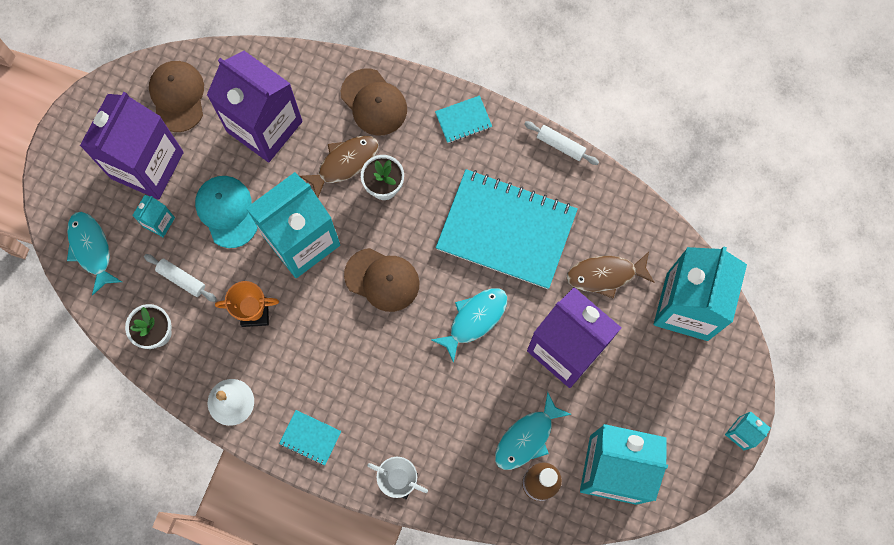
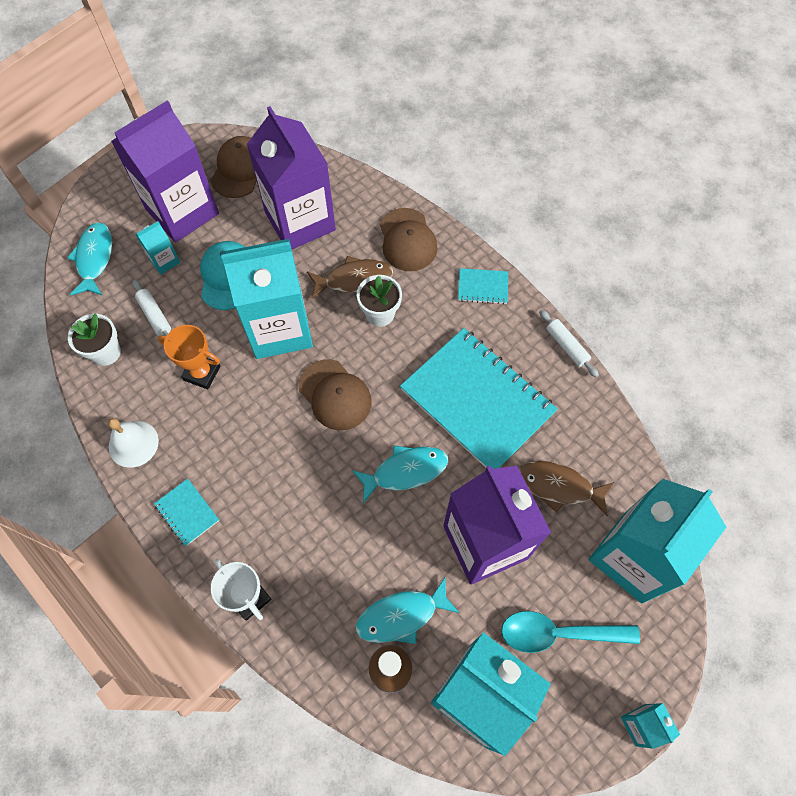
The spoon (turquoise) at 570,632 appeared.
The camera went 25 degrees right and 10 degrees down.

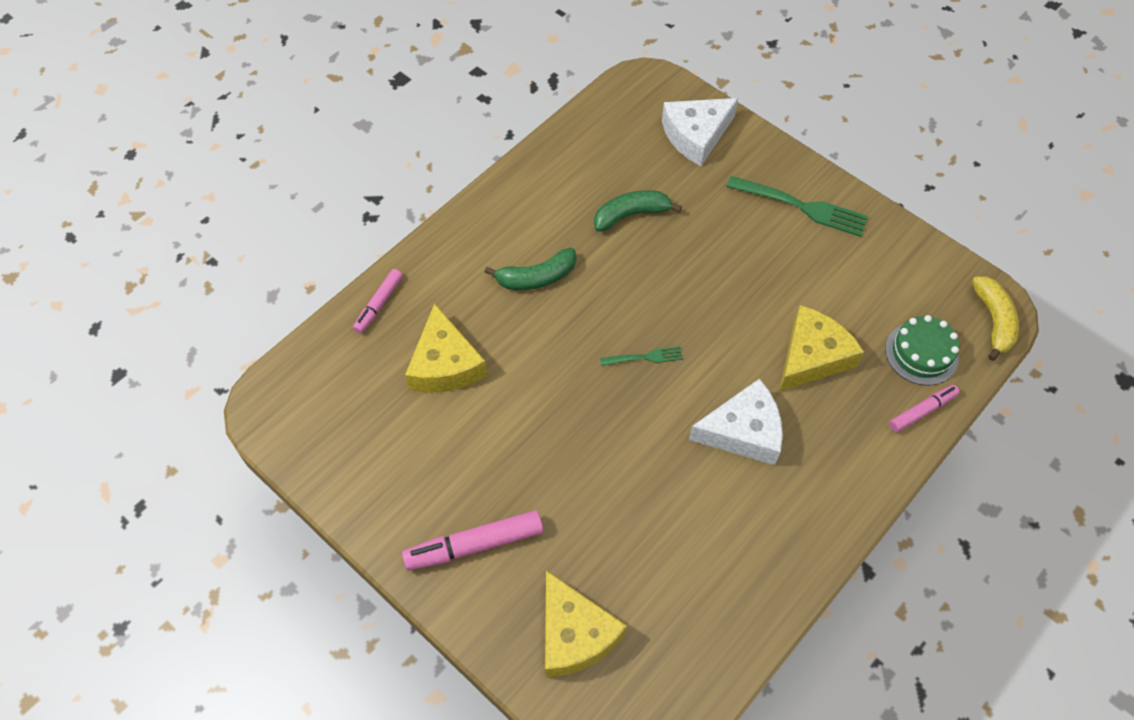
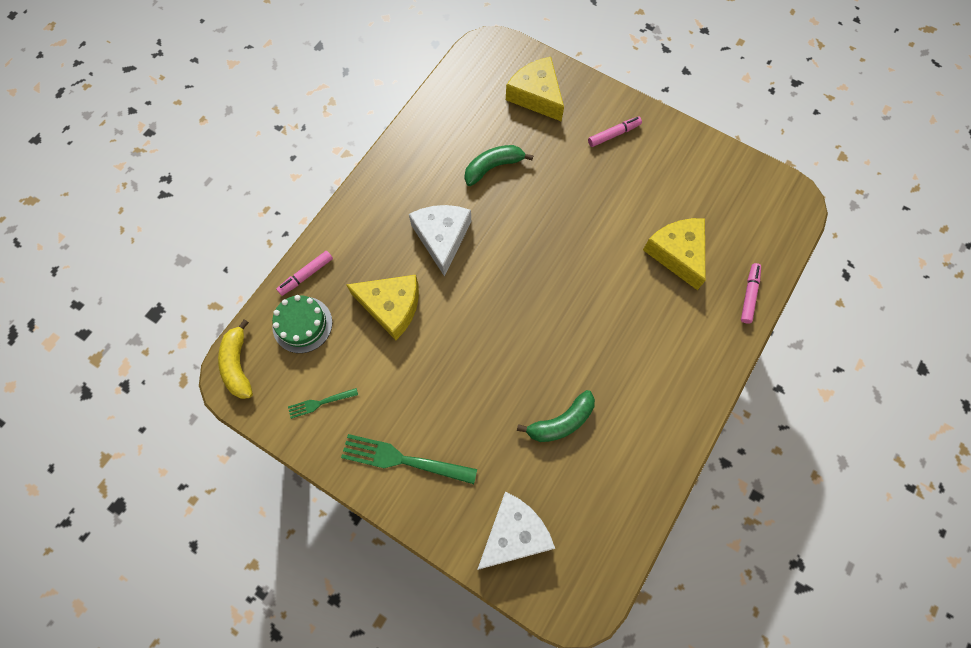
The fork (green) moved from 641,356 to 323,403.
The cheese (yellow) at 821,348 turned 105 degrees counterclockwise.
The cheese (white) at 736,421 turned 105 degrees clockwise.
The banana (green) moved from 530,269 to 499,165.
The marker (pink) at 472,540 changed to 0.62 times the size.
The camera went 170 degrees right and 10 degrees up.

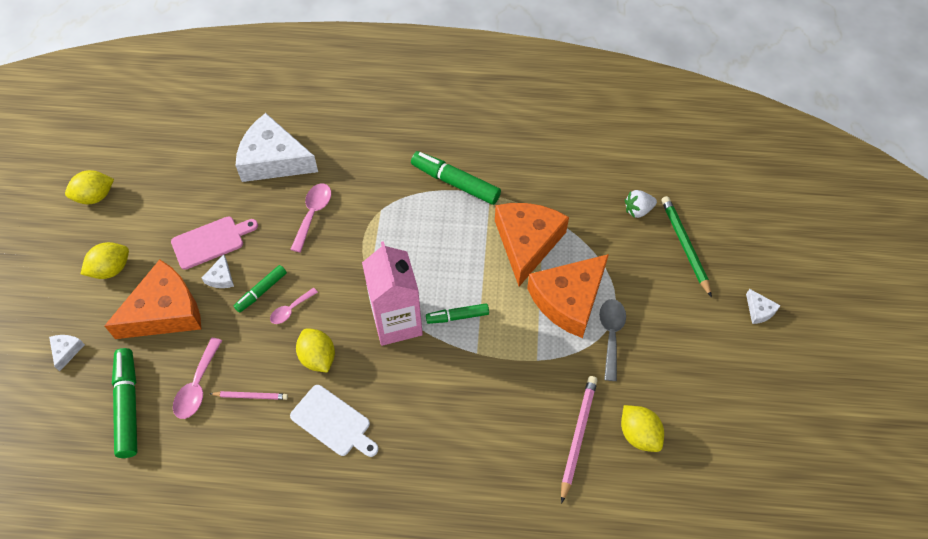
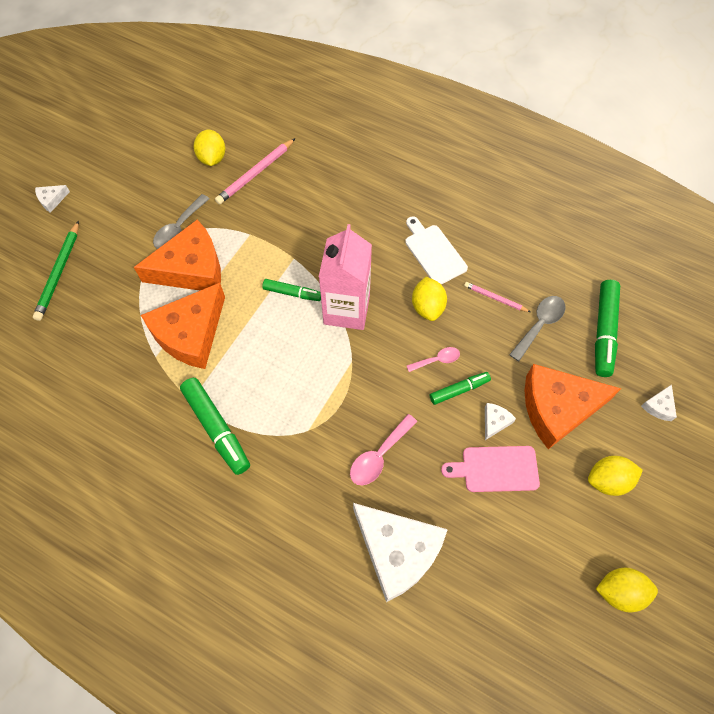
The cheese (white) at 763,306 turned 120 degrees counterclockwise.
The spoon (pink) at 197,378 became the spoon (grey) at 537,328.
The strawberry (white) at 641,204 disappeared.
The camera went 155 degrees left and 5 degrees up.

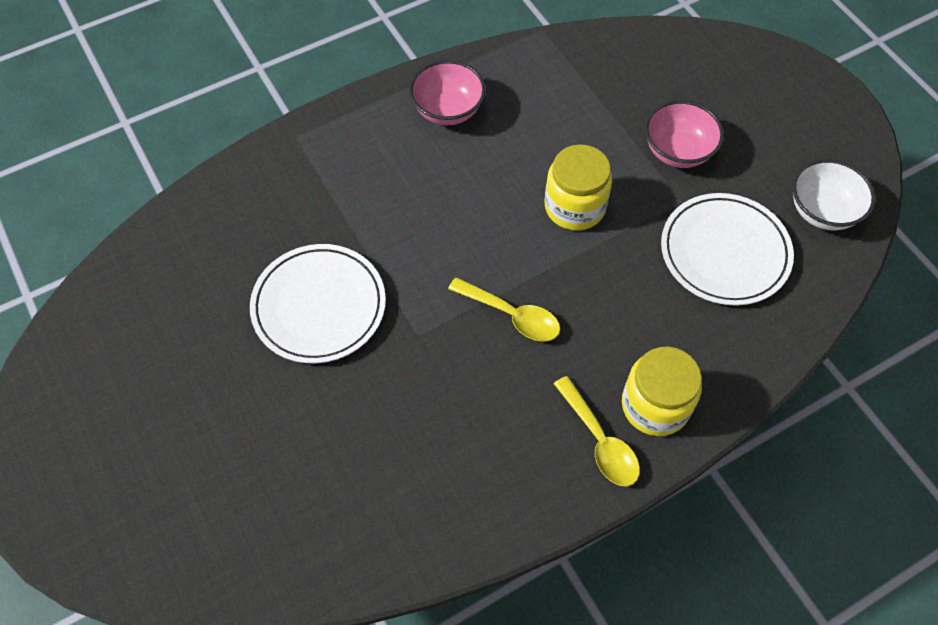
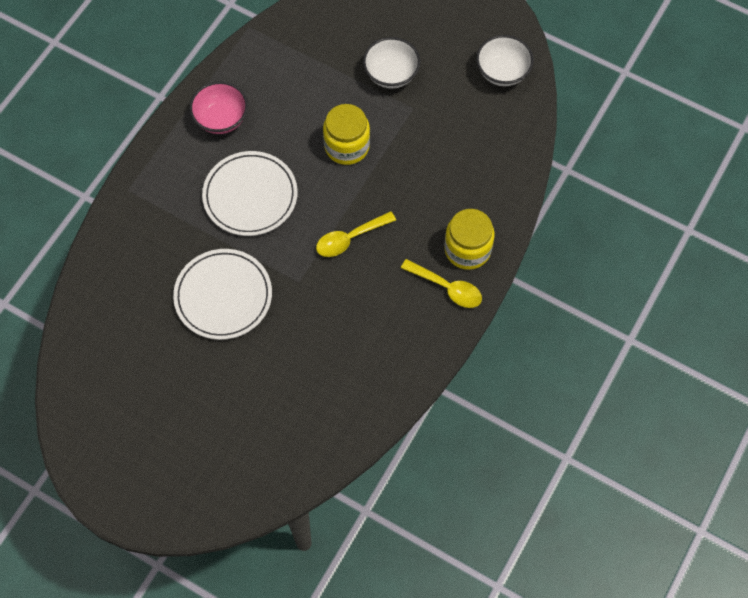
The plate (white) moved from 727,249 to 250,193.
The spoon (yellow) at 504,309 turned 150 degrees clockwise.
The bowl (pink) at 684,134 became the bowl (white) at 391,63.
The camera went 30 degrees left and 5 degrees up.

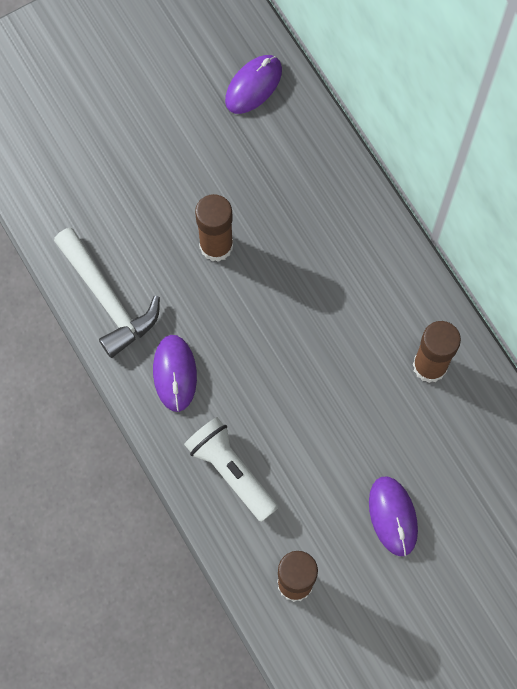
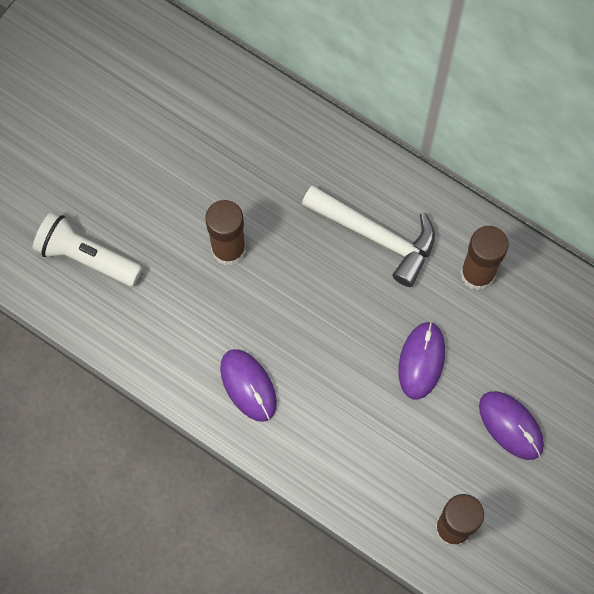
The flashlight (white) moved from 231,469 to 87,249.
The hammer (white) moved from 107,292 to 368,236.
The mouse (purple) moved from 253,84 to 422,360.
The camera went 25 degrees left and 0 degrees up.

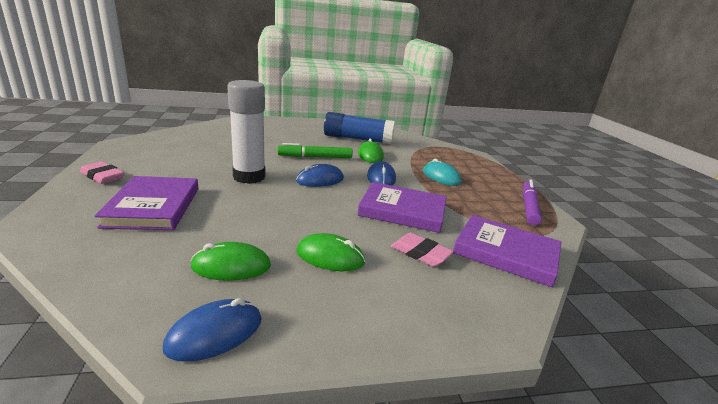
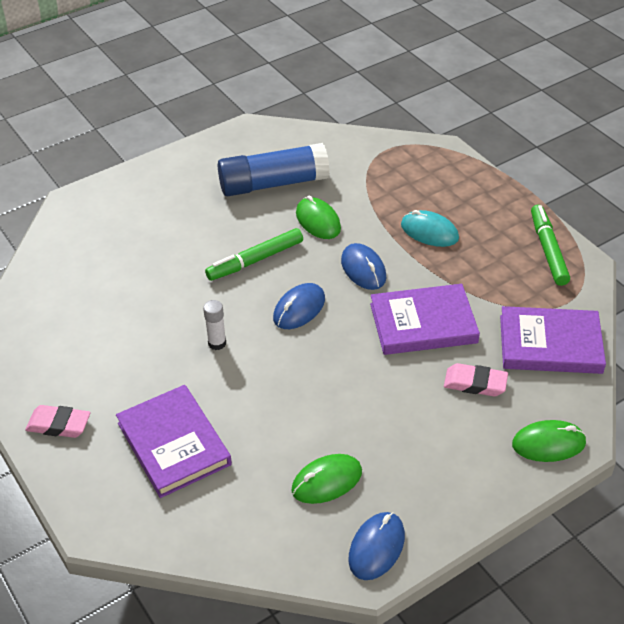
The glue stick (white) at 246,132 changed to 0.44 times the size.
The mouse (green) moved from 330,252 to 549,441.
The marker (purple) at 532,202 became the marker (green) at 550,245.
The camera went 20 degrees left and 20 degrees up.

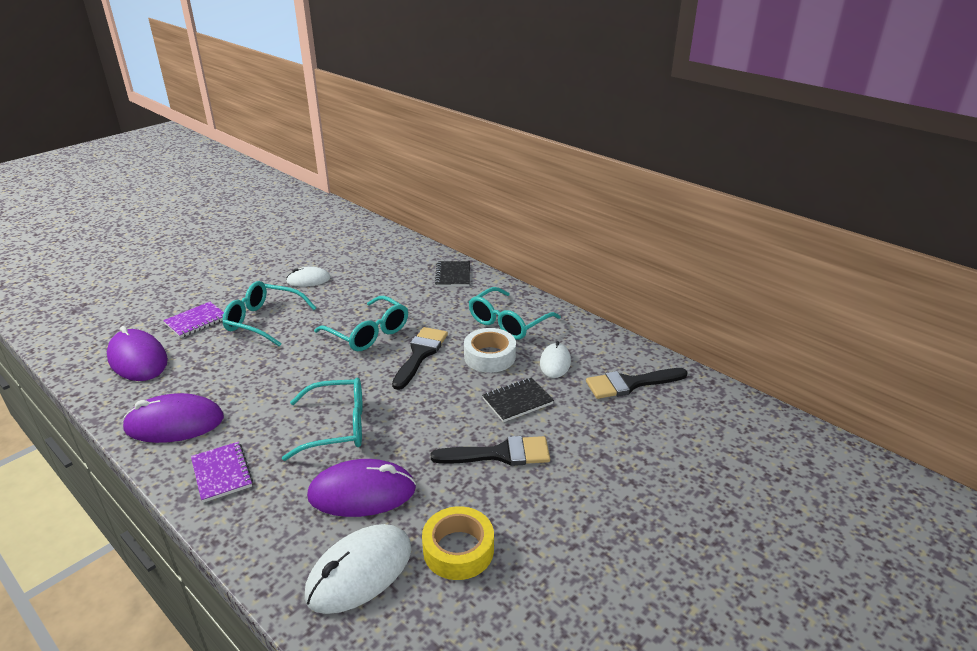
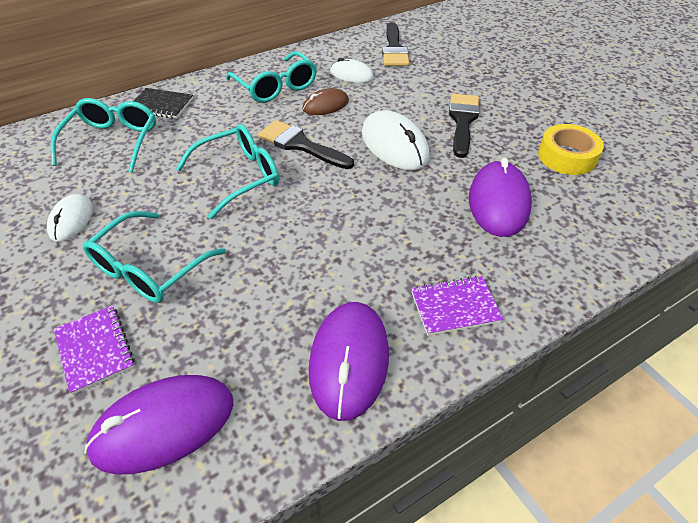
The glasses (turquoise) moved from 322,419 to 103,135.
The tape (white) at 490,350 was replaced by the mouse (brown) at 326,101.
The mouse (white) moved from 358,569 to 395,140.
The notebook (black) at 518,399 disappeared.
The camera went 75 degrees left and 15 degrees up.

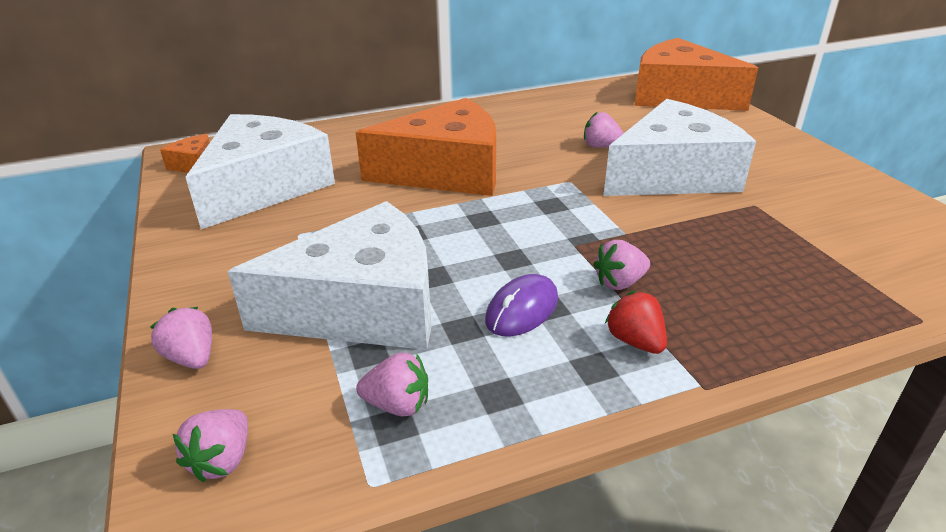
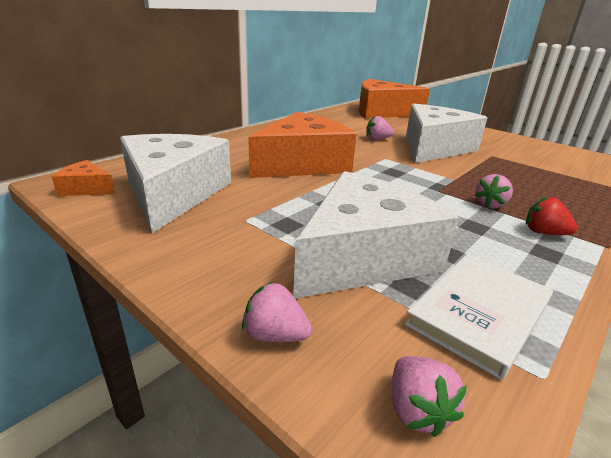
The strawberry (pink) at 392,384 was replaced by the book (white) at 478,317.
The mouse (purple) at 521,305 disappeared.
The camera went 30 degrees left and 5 degrees down.

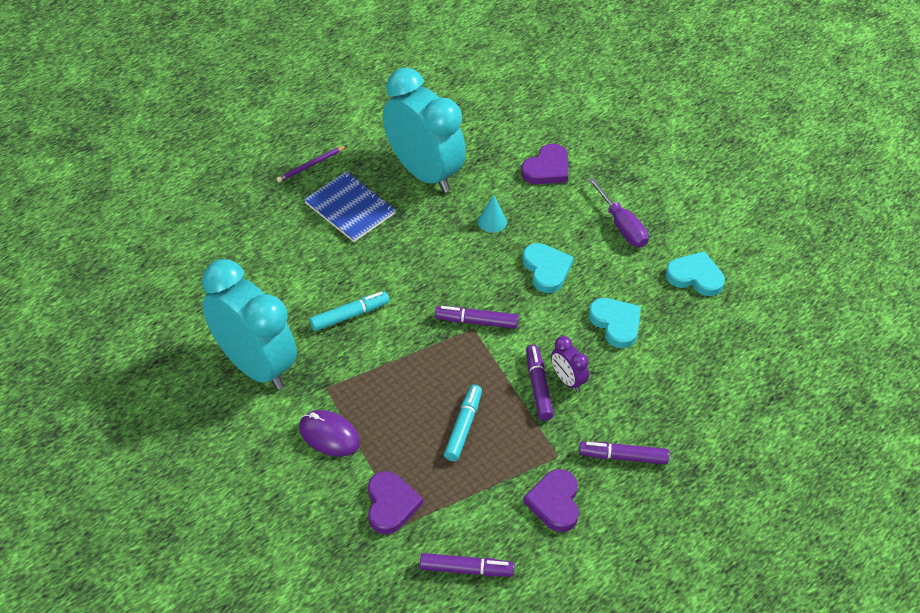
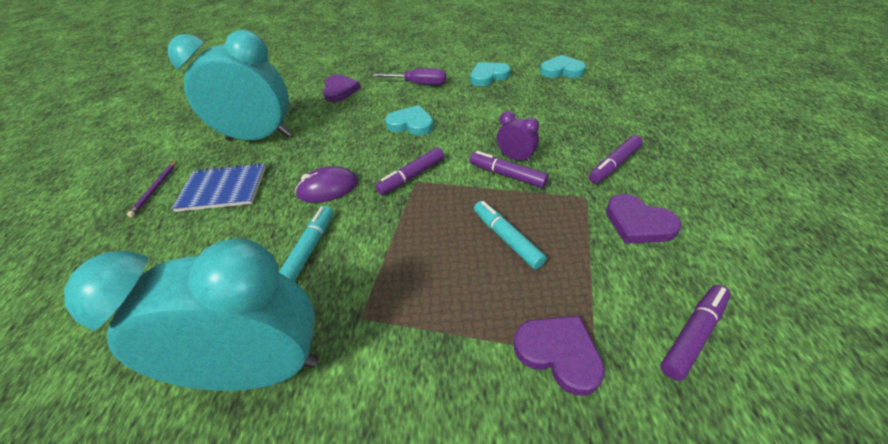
The mouse (purple) moved from 329,433 to 326,184.
The clock (purple) at 570,364 turned 150 degrees counterclockwise.
The heart (turquoise) moved from 615,323 to 563,66.
The cone (turquoise) at 492,214 disappeared.
The camera went 45 degrees left and 5 degrees down.

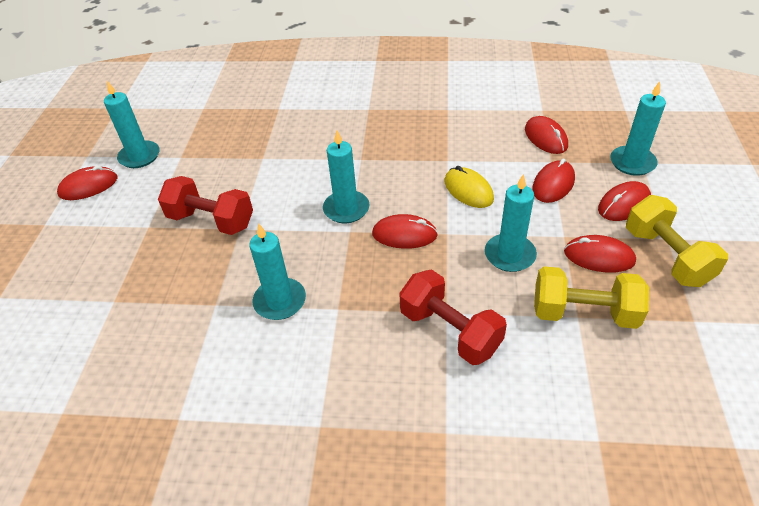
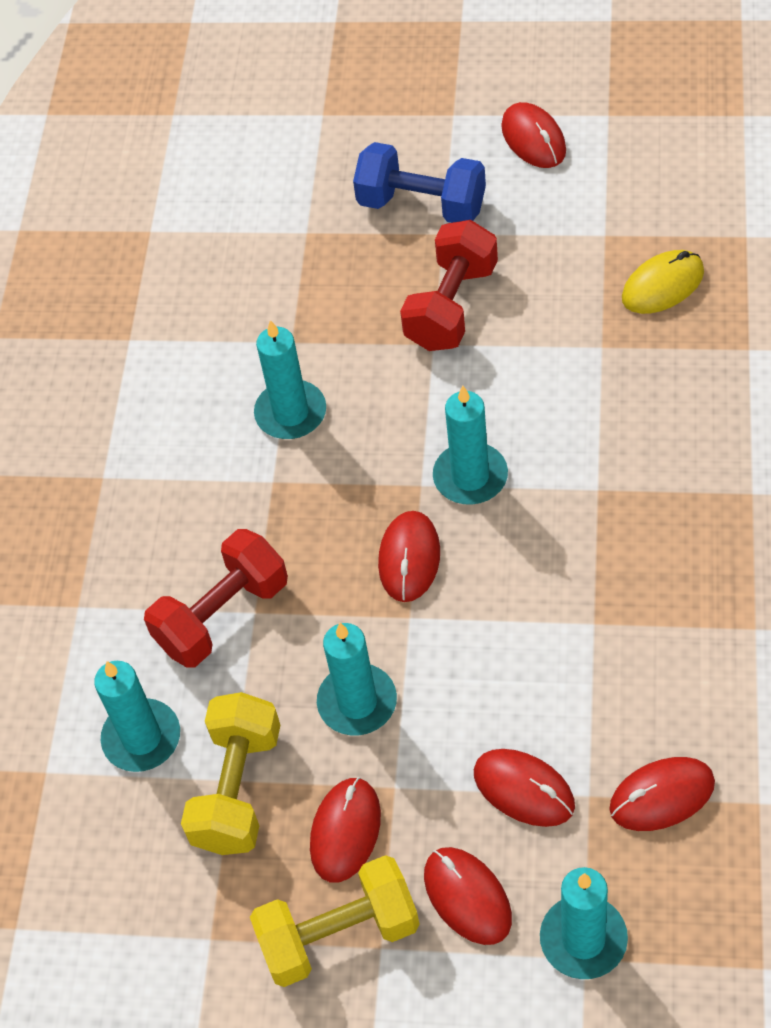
The candle (turquoise) moved from 132,124 to 137,716.
The dumbbell (blue) at 419,182 appeared.
The mouse (yellow) moved from 469,187 to 663,282.
The camera went 95 degrees right and 10 degrees up.

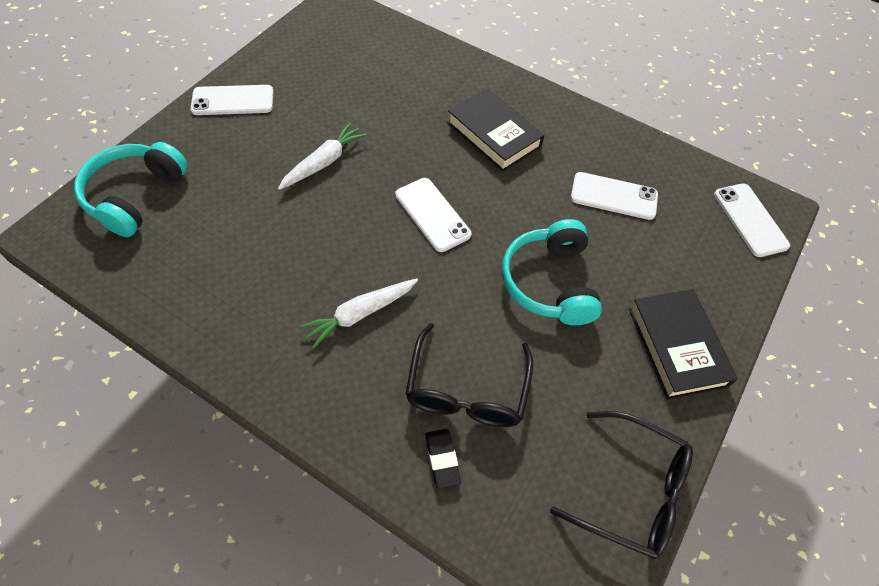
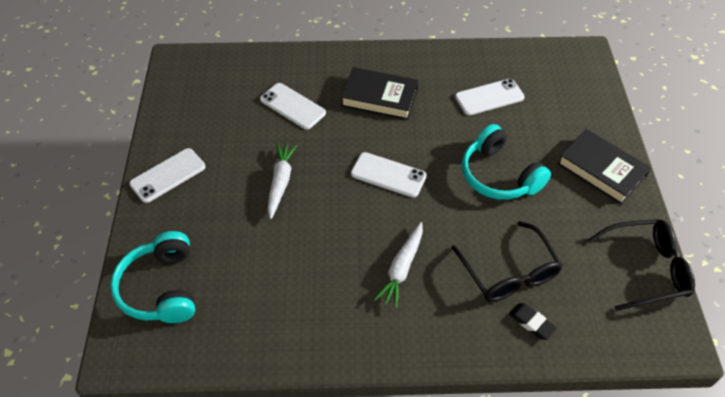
The phone (white) moved from 752,220 to 293,106.
The camera went 30 degrees left and 5 degrees down.

